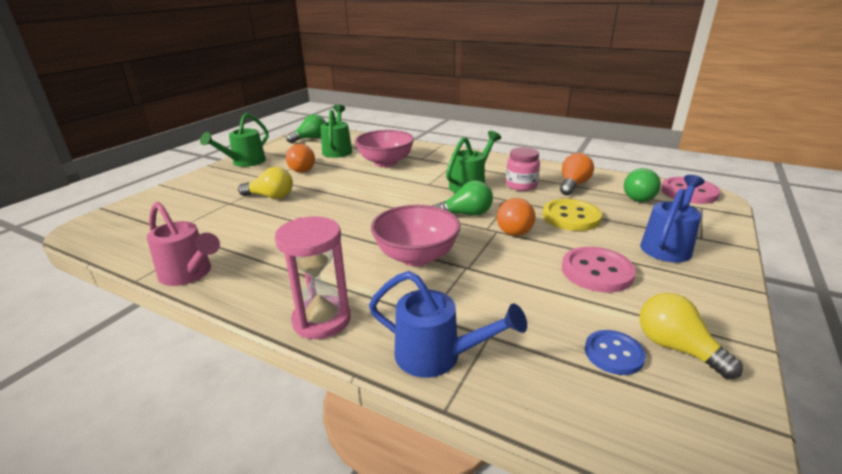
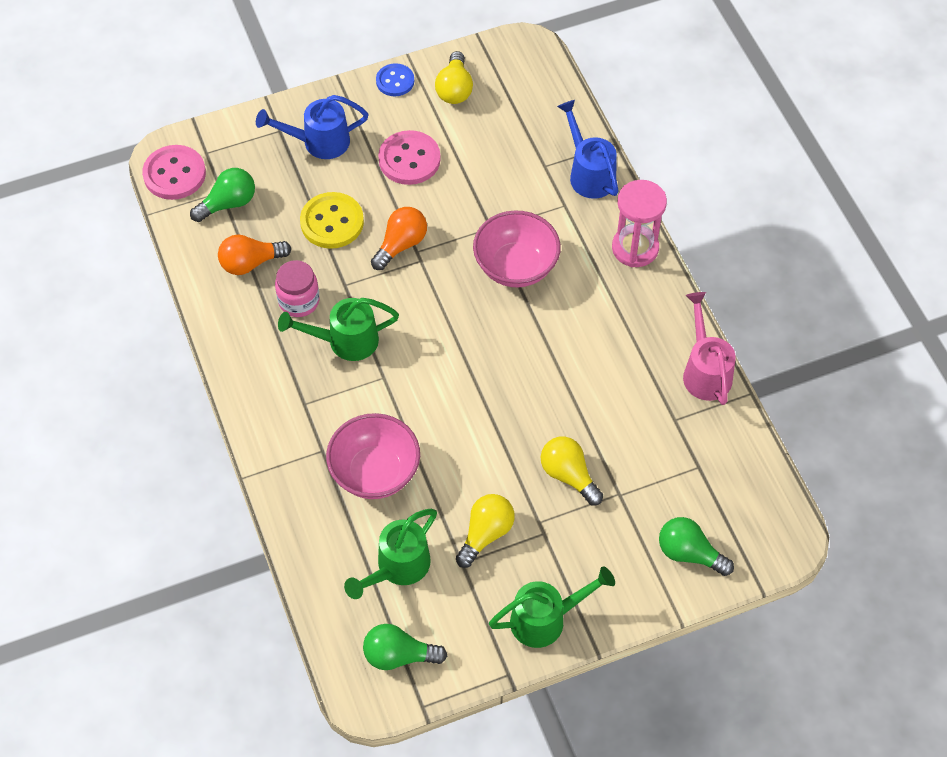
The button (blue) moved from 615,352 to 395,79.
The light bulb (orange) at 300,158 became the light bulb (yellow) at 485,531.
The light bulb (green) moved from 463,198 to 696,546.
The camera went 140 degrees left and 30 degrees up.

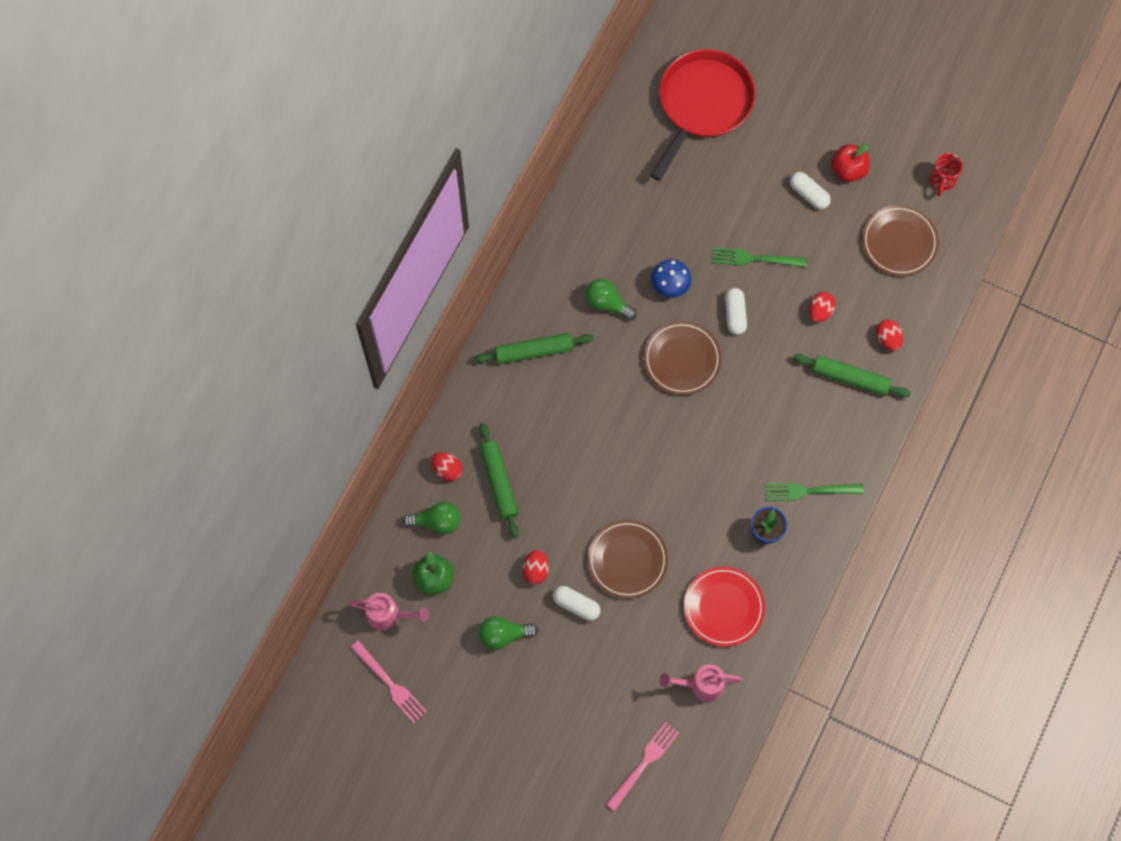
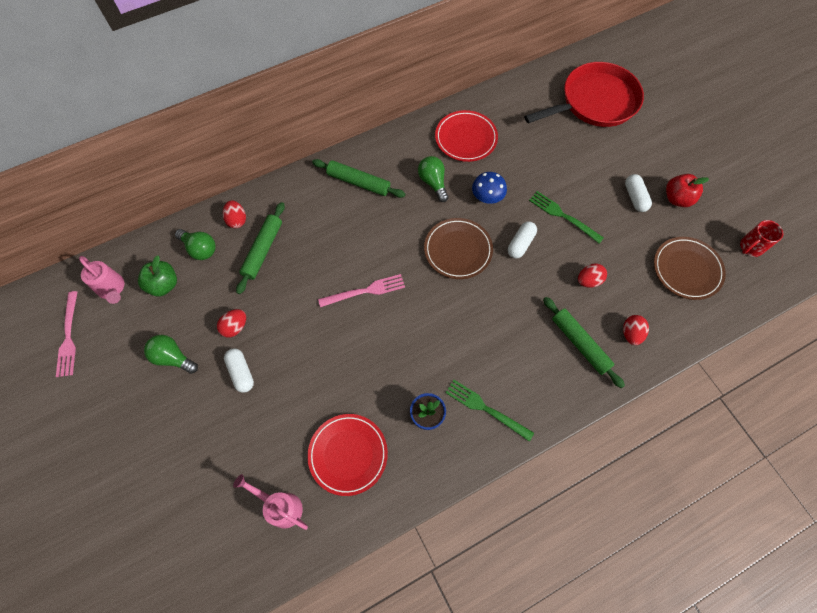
The fork (pink) moved from 642,766 to 361,290.
The plate (red) at 466,136 appeared.
The plate (brown) at 628,559 disappeared.
The camera went 35 degrees right and 5 degrees down.

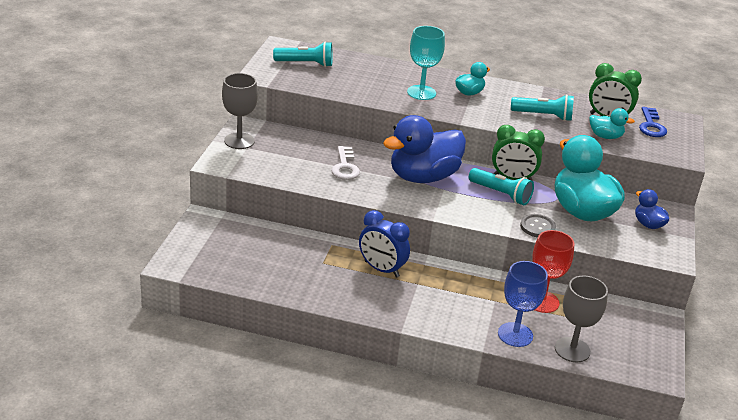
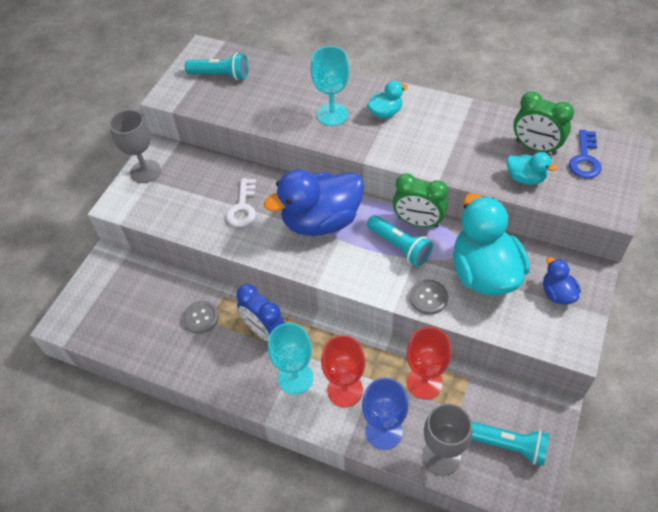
The button (grey) at 201,317 appeared.
The goblet (turquoise) at 290,359 appeared.
The goblet (red) at 343,371 appeared.
The flashlight (turquoise) moved from 542,107 to 510,443.
The camera went 15 degrees right and 20 degrees up.

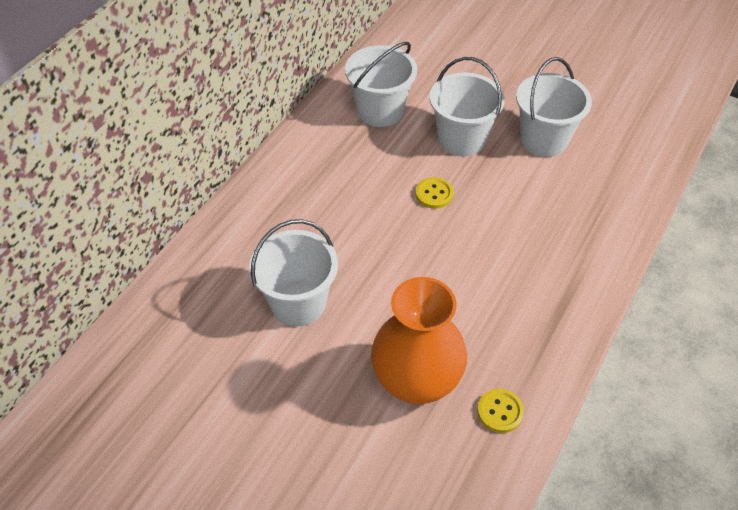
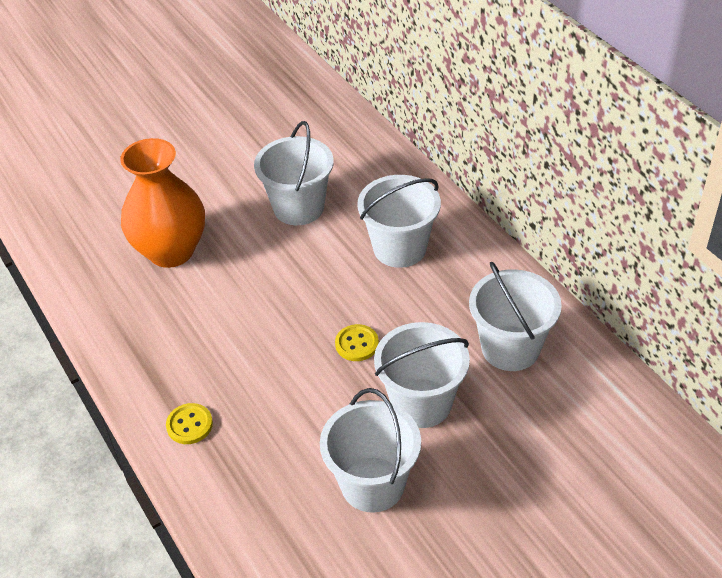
The button (yellow) moved from 500,411 to 189,423.
The bucket (white) at 399,221 appeared.
The camera went 120 degrees right and 5 degrees down.

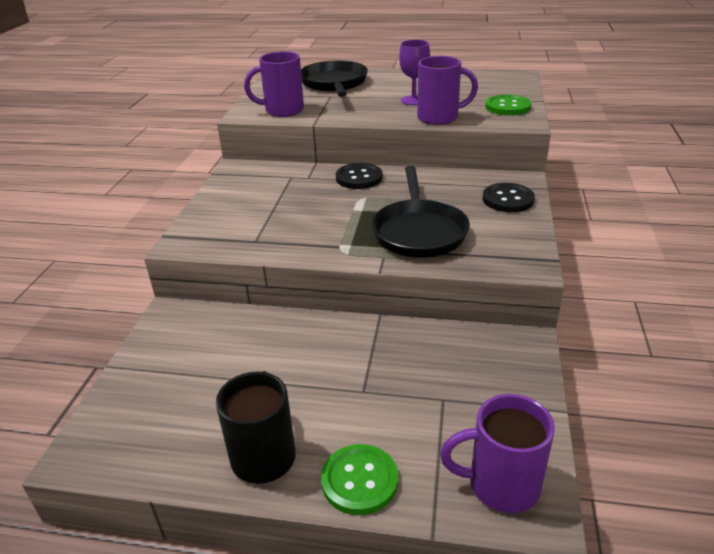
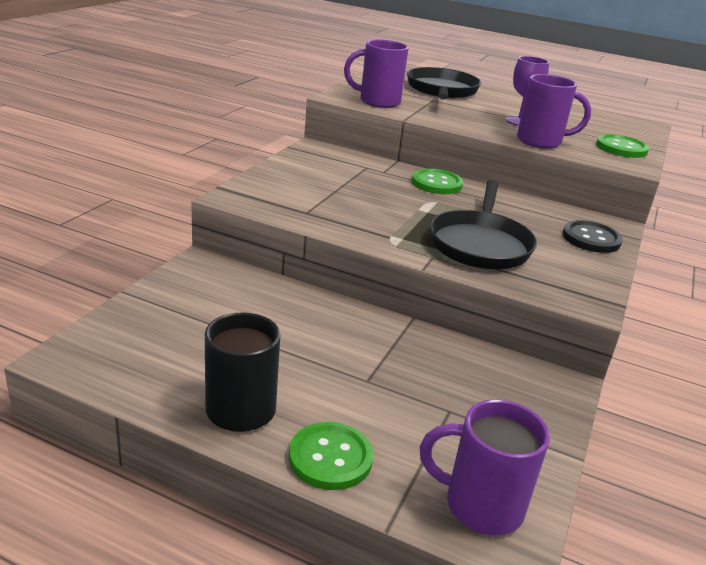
The button (black) at 359,176 became the button (green) at 437,181.
The camera went 10 degrees right and 5 degrees down.

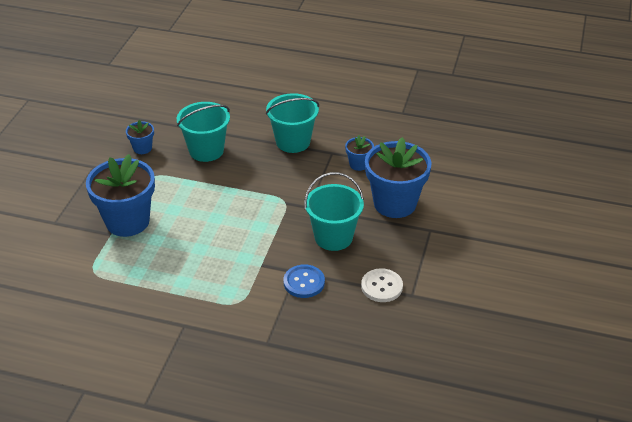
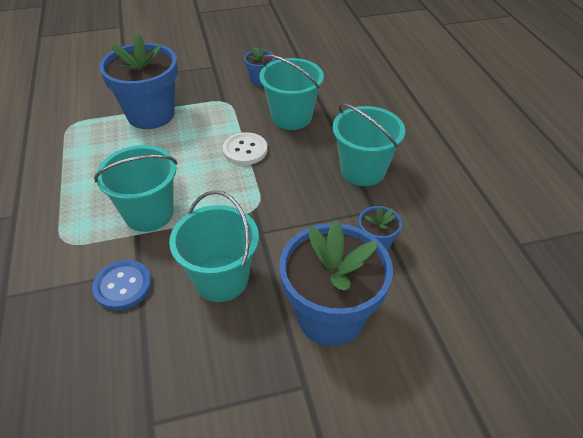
The bucket (turquoise) at 135,188 appeared.
The button (white) moved from 382,285 to 245,148.
The camera went 60 degrees right and 5 degrees up.

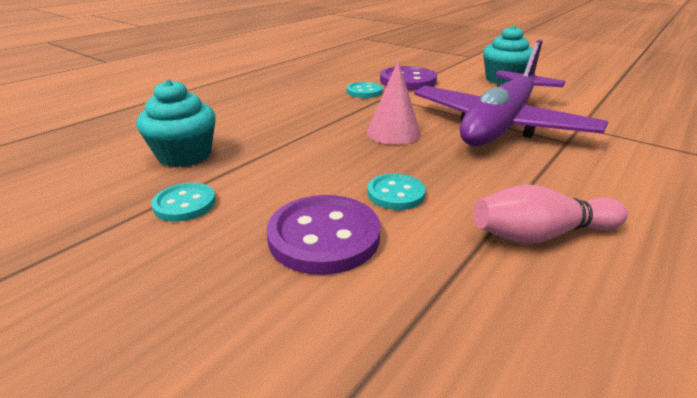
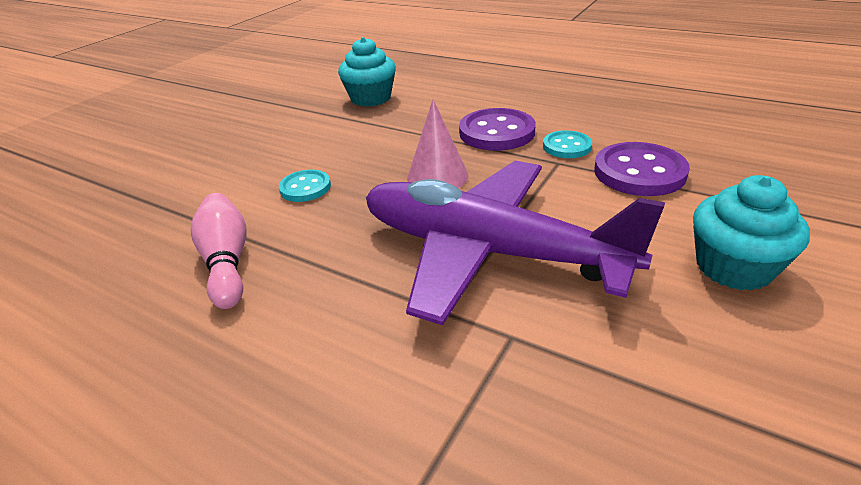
The button (purple) moved from 323,235 to 497,129.
The button (turquoise) at 183,202 disappeared.
The camera went 85 degrees right and 5 degrees up.

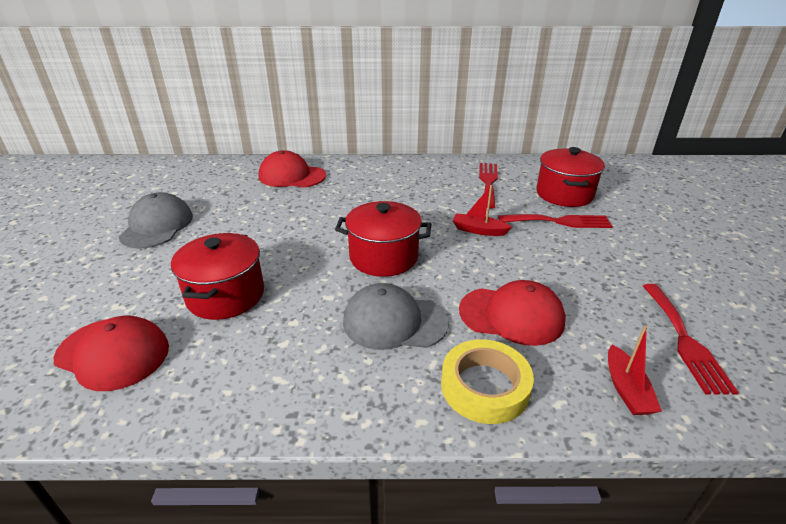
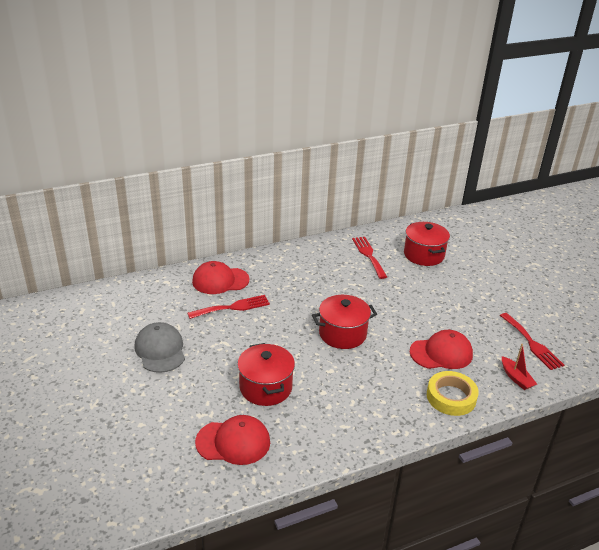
The fork (red) moved from 555,221 to 228,307.
The cap (grey) at 396,316 disappeared.
The boat (red) at 482,210 disappeared.
The camera went 25 degrees left and 0 degrees up.

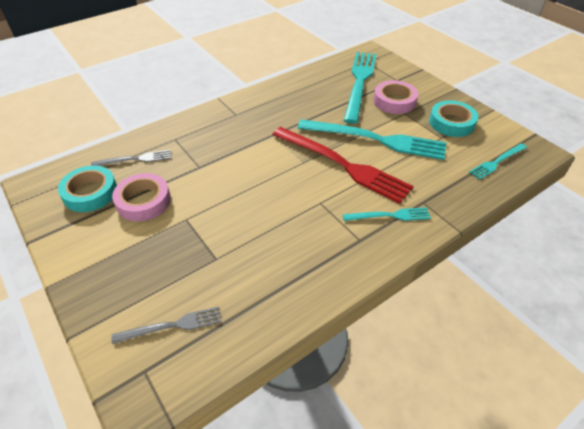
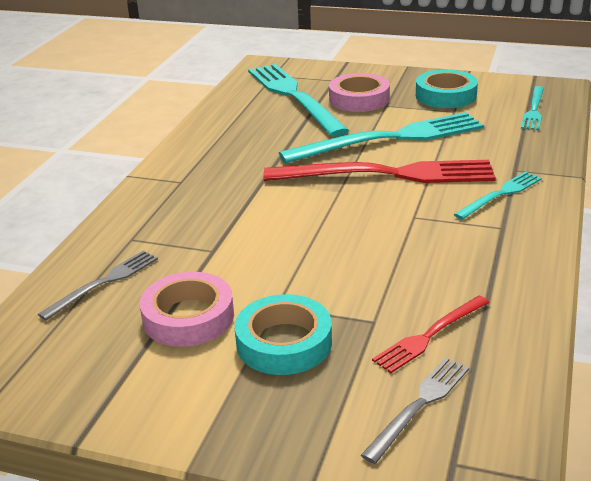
The tape (turquoise) moved from 87,188 to 283,334.
The fork (red) at 431,334 appeared.
The camera went 35 degrees left and 15 degrees down.

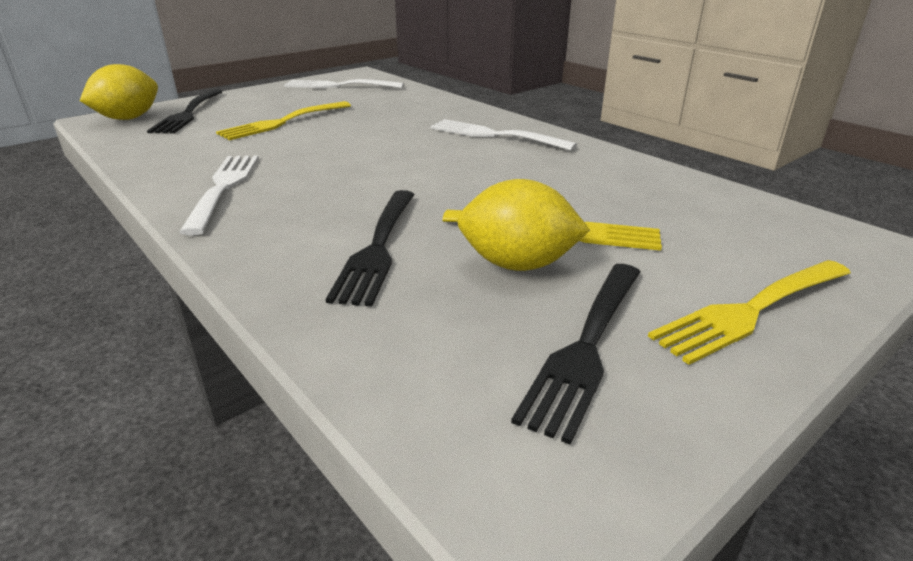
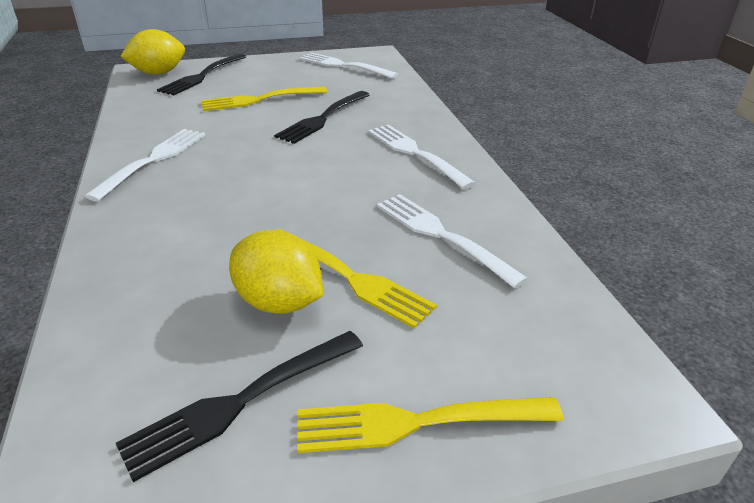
The fork (black) moved from 370,248 to 322,117.
The fork (white) at 452,241 appeared.
The camera went 25 degrees right and 5 degrees up.

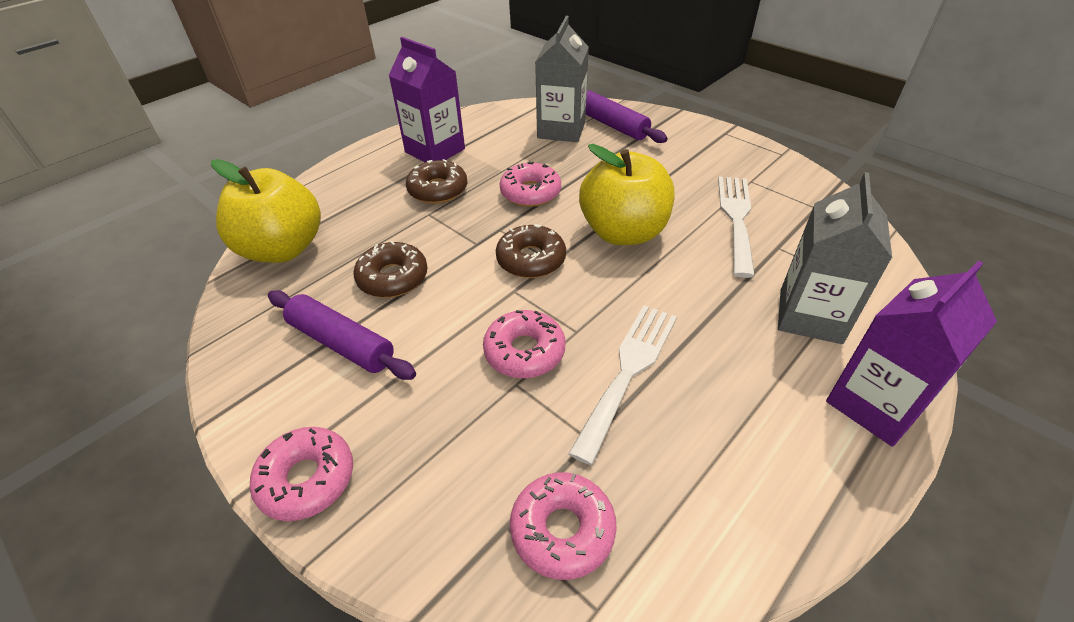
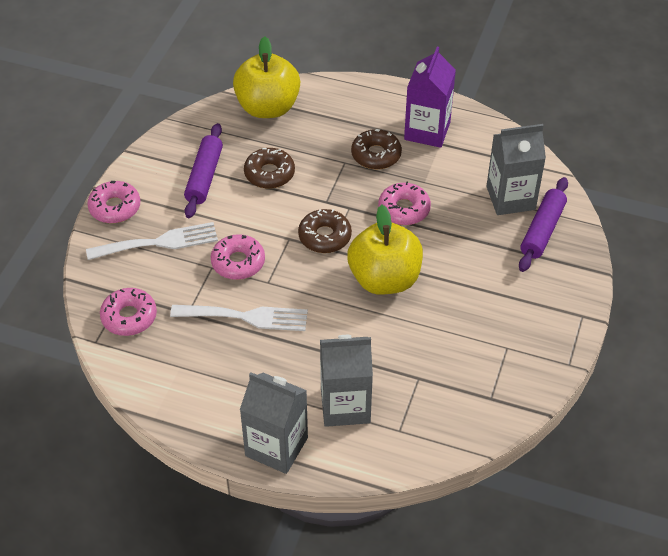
The fork (white) moved from 736,227 to 152,241.
The carton (purple) at 911,354 became the carton (grey) at 274,423.
The camera went 65 degrees right and 5 degrees up.

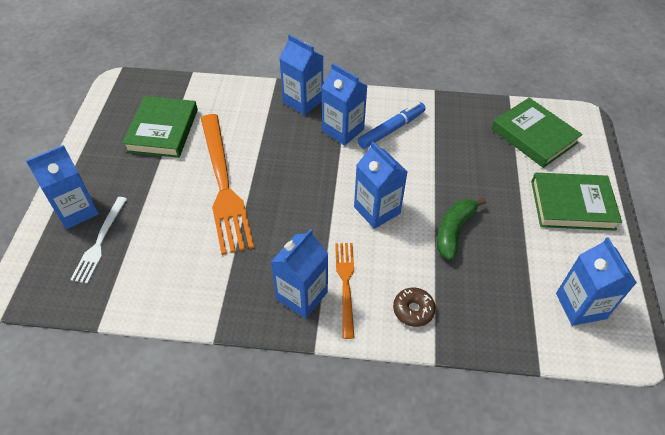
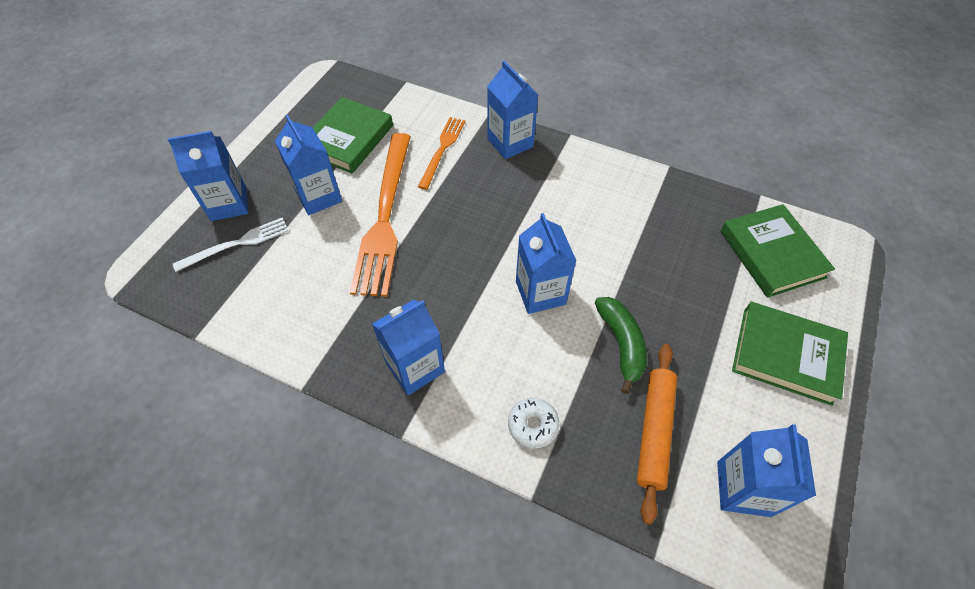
The fork (white) at 98,240 turned 150 degrees counterclockwise.
The carton (blue) moved from 344,104 to 308,165.
The fork (orange) moved from 344,291 to 441,153.
The donut (brown) at 414,307 became the donut (white) at 533,423.
The banana (green) at 461,229 turned 120 degrees clockwise.
The rolling pin (orange) at 657,434 appeared.
The marker (blue) at 392,125 disappeared.
The camera went 20 degrees right and 5 degrees up.

